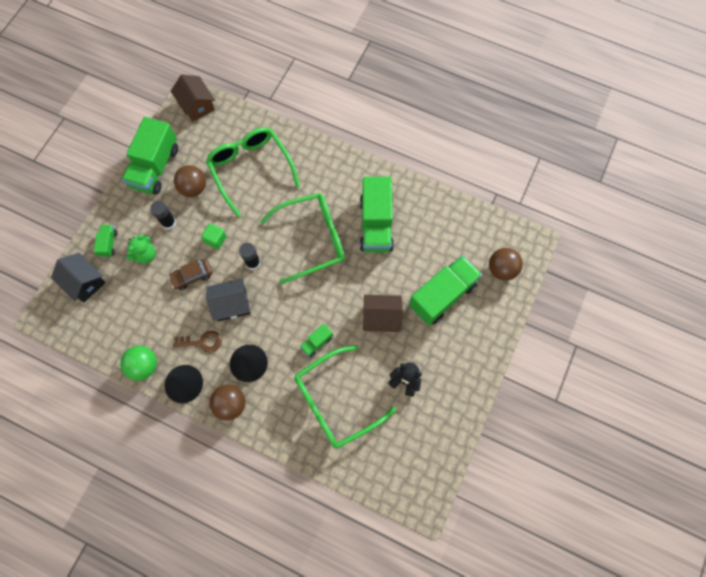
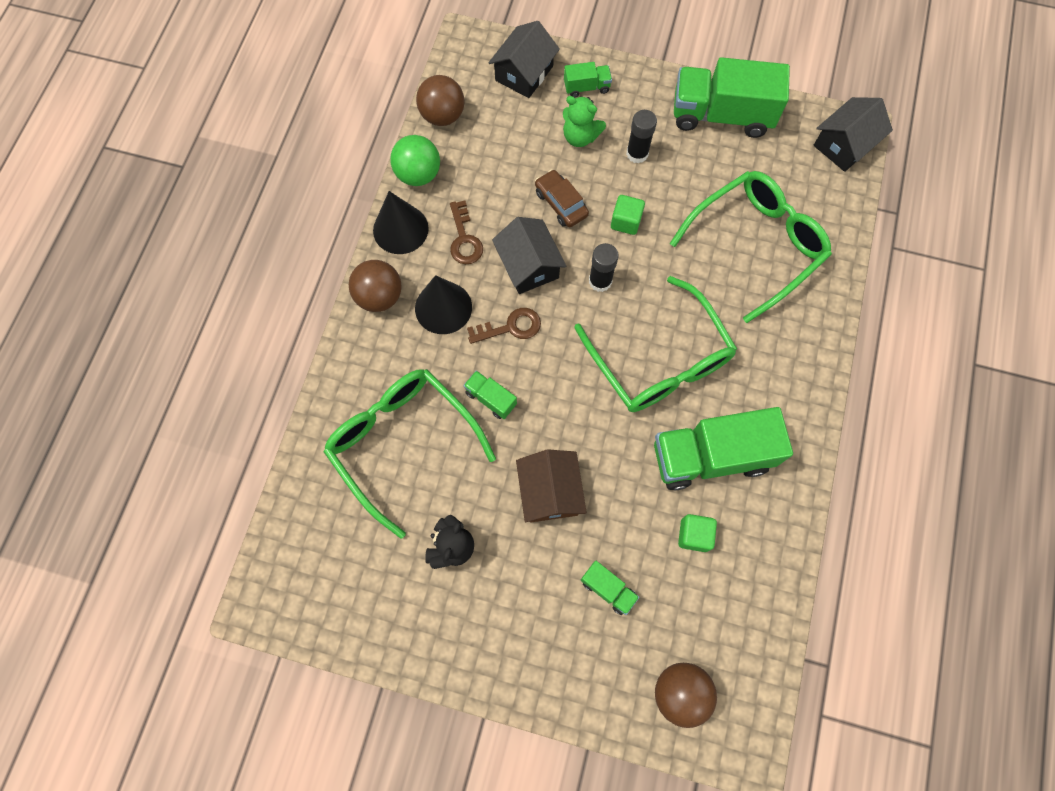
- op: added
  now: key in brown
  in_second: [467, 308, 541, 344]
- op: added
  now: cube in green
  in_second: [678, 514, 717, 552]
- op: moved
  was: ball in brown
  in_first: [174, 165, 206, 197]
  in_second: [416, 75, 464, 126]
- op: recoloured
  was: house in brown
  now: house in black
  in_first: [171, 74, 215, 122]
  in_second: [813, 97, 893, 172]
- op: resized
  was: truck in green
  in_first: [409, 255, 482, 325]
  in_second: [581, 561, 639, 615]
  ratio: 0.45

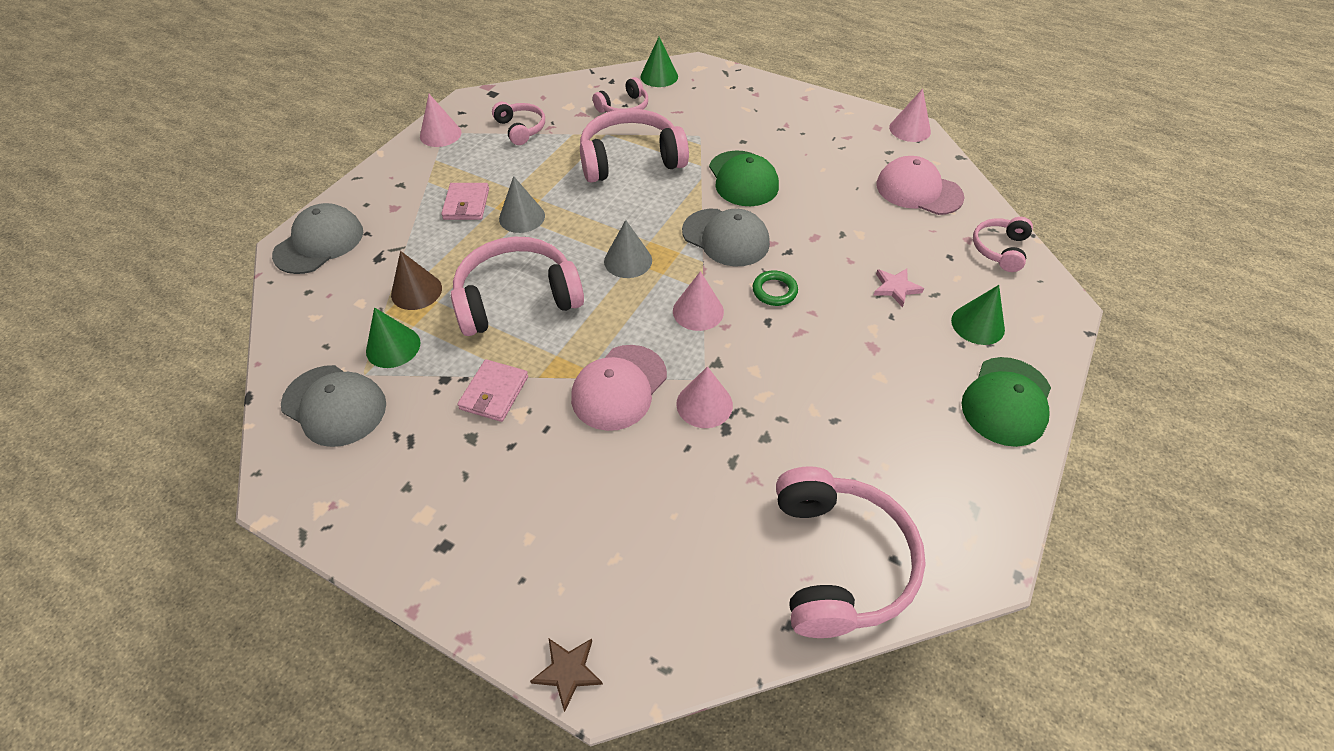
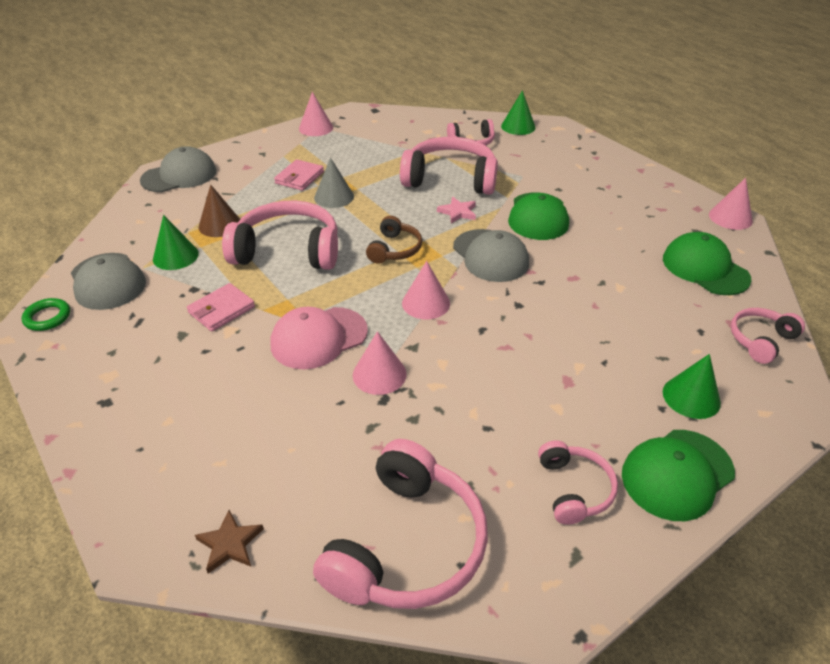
- op: moved
  was: headphones in pink
  in_first: [492, 101, 545, 145]
  in_second: [538, 441, 618, 525]
- op: moved
  was: star in brown
  in_first: [530, 639, 603, 712]
  in_second: [195, 510, 264, 574]
- op: moved
  was: ring in green
  in_first: [753, 271, 798, 306]
  in_second: [22, 298, 70, 331]
- op: moved
  was: star in pink
  in_first: [874, 269, 924, 308]
  in_second: [437, 197, 476, 224]
- op: replaced
  was: cone in grey
  now: headphones in brown
  in_first: [604, 220, 652, 278]
  in_second: [366, 216, 422, 264]
- op: recoloured
  was: cap in pink
  now: cap in green
  in_first: [876, 156, 964, 215]
  in_second: [663, 232, 752, 295]

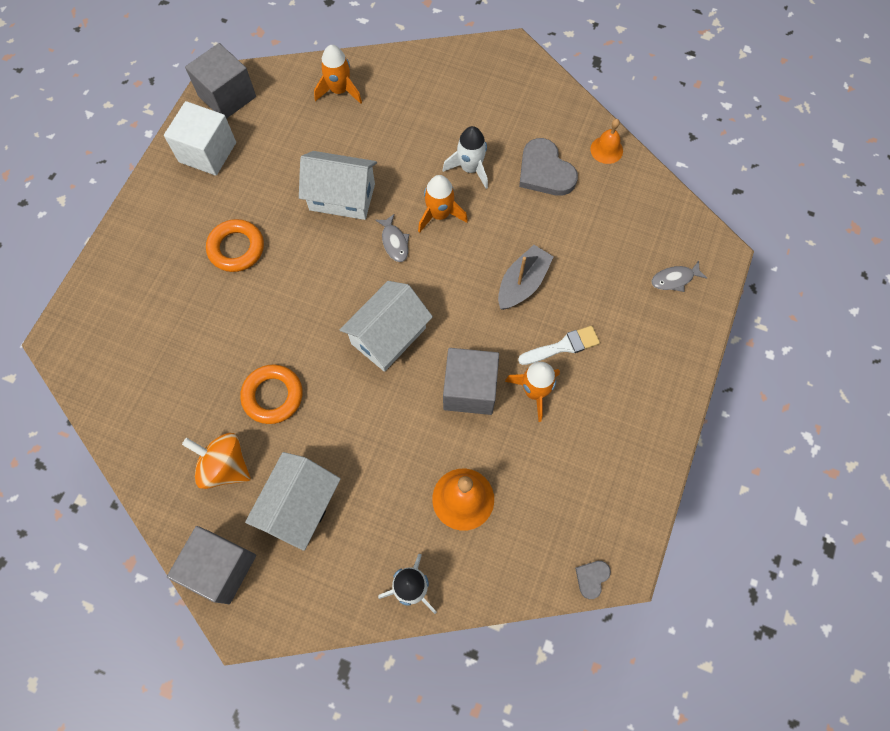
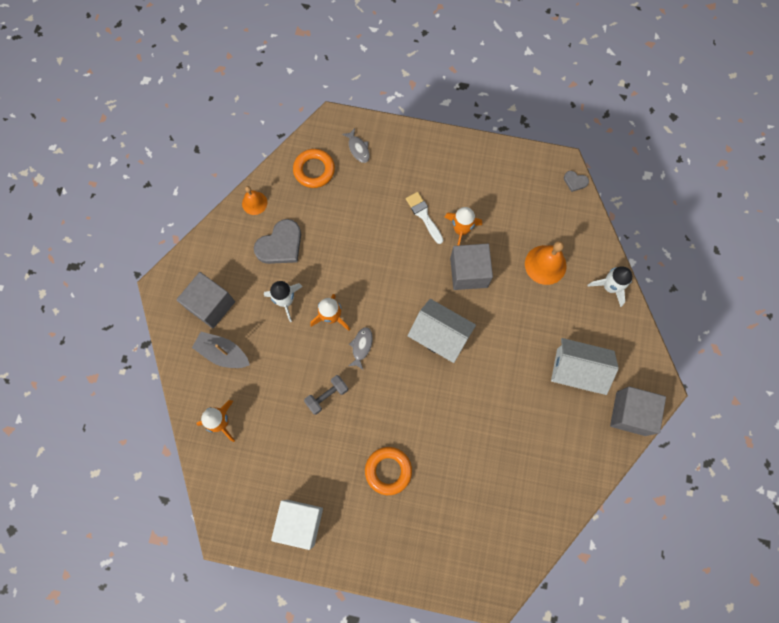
- op: removed
  was: spinning top in orange
  in_first: [182, 433, 251, 489]
- op: moved
  was: cube in grey
  in_first: [185, 43, 256, 119]
  in_second: [176, 272, 235, 329]
- op: moved
  was: ring in orange
  in_first: [240, 364, 303, 424]
  in_second: [293, 149, 335, 188]
- op: moved
  was: boat in grey
  in_first: [498, 245, 554, 310]
  in_second: [192, 332, 250, 368]
- op: replaced
  was: house in white
  now: dumbbell in grey
  in_first: [299, 151, 377, 220]
  in_second: [304, 375, 348, 415]
- op: turned
  was: fish in grey
  in_first: [375, 214, 409, 262]
  in_second: [349, 327, 372, 370]
  clockwise: -45

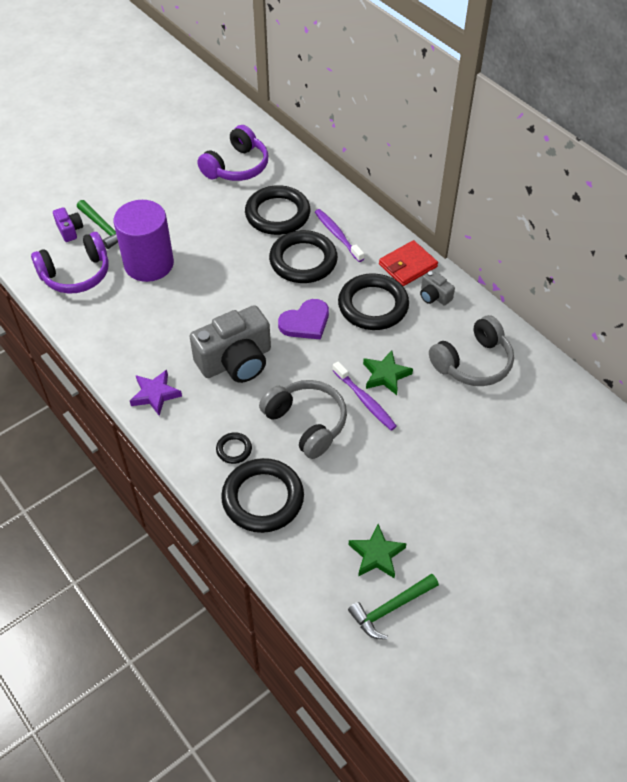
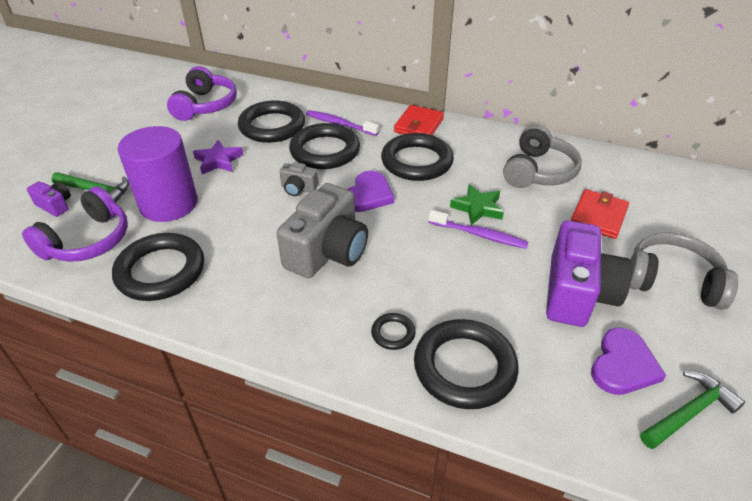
- op: added
  now: ring in black
  in_second: [112, 233, 204, 301]
- op: added
  now: camera in purple
  in_second: [546, 220, 632, 327]
- op: added
  now: wallet in red
  in_second: [571, 189, 629, 239]
- op: moved
  was: star in purple
  in_first: [130, 370, 182, 416]
  in_second: [193, 140, 243, 174]
- op: moved
  was: headphones in grey
  in_first: [259, 380, 347, 459]
  in_second: [630, 232, 738, 310]
- op: moved
  was: camera in grey
  in_first: [420, 270, 455, 305]
  in_second: [279, 162, 318, 196]
- op: replaced
  was: star in green
  now: heart in purple
  in_first: [349, 524, 407, 578]
  in_second: [591, 328, 666, 395]
- op: turned
  was: hammer in green
  in_first: [348, 574, 439, 640]
  in_second: [640, 371, 745, 449]
  clockwise: -150

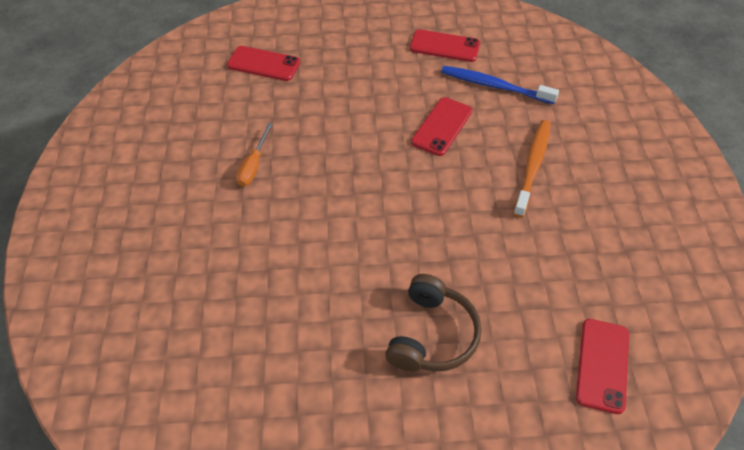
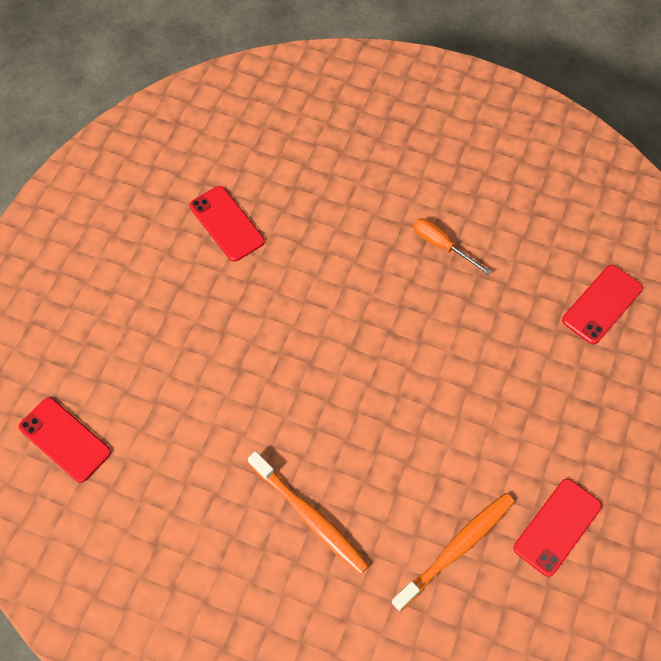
- op: removed
  was: headphones in brown
  in_first: [385, 274, 481, 372]
- op: moved
  was: phone in red
  in_first: [411, 97, 472, 156]
  in_second: [189, 186, 265, 262]
- op: recoloured
  was: toothbrush in blue
  now: toothbrush in orange
  in_first: [441, 66, 559, 104]
  in_second: [391, 493, 514, 612]

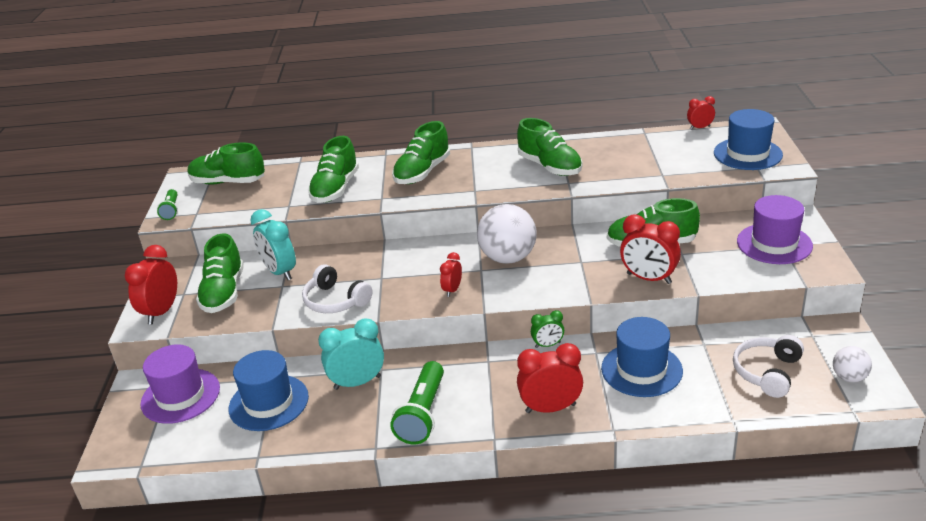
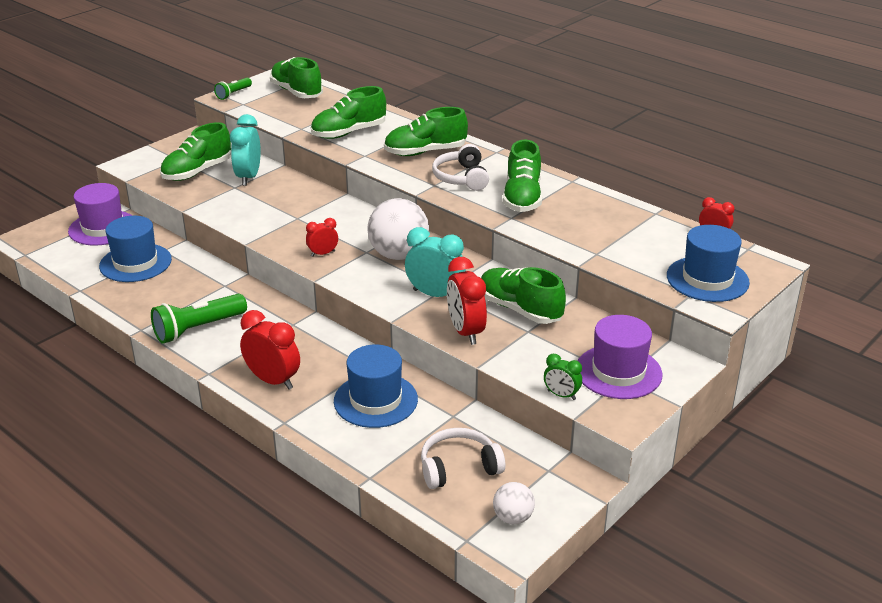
- op: removed
  was: clock in red
  in_first: [125, 245, 177, 325]
- op: moved
  was: headphones in white
  in_first: [302, 264, 373, 313]
  in_second: [432, 144, 489, 191]
- op: moved
  was: clock in turquoise
  in_first: [318, 318, 384, 390]
  in_second: [405, 227, 466, 297]
- op: moved
  was: clock in green
  in_first: [531, 310, 564, 348]
  in_second: [544, 354, 582, 400]

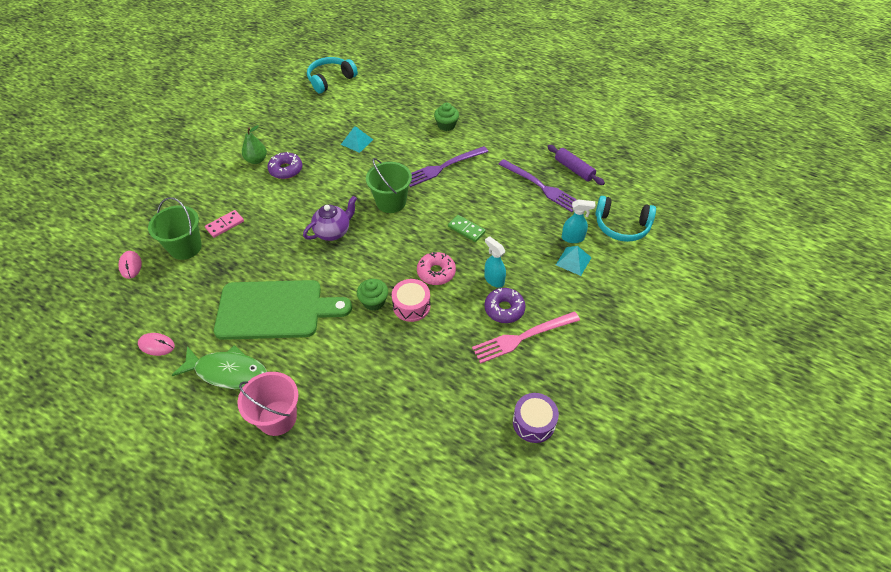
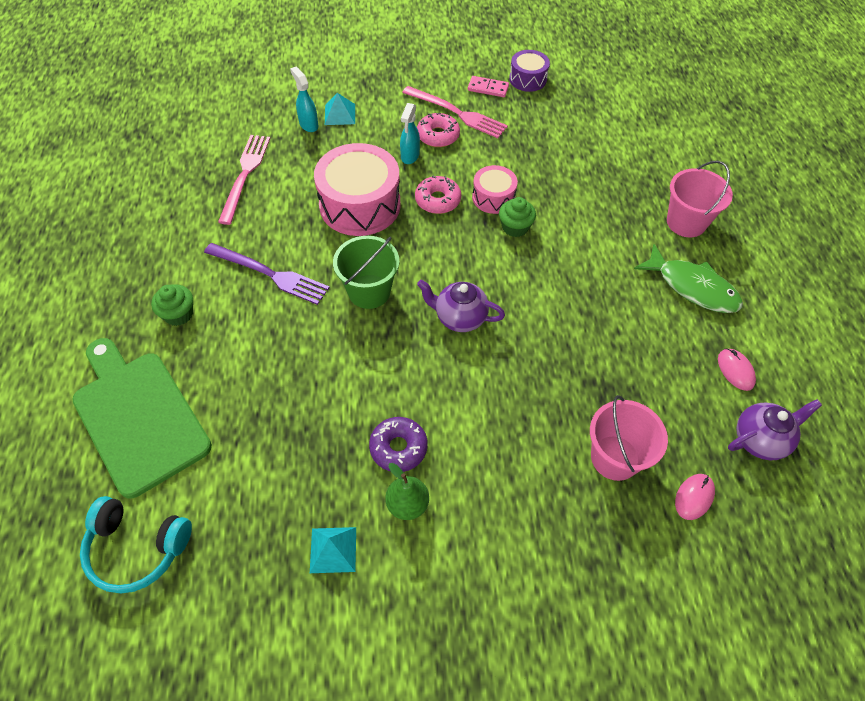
- op: removed
  was: rolling pin in purple
  in_first: [547, 145, 605, 185]
- op: removed
  was: headphones in turquoise
  in_first: [595, 196, 656, 242]
- op: added
  now: teapot in purple
  in_second: [728, 399, 822, 461]
- op: moved
  was: domino in pink
  in_first: [205, 210, 244, 238]
  in_second: [468, 76, 509, 97]
- op: moved
  was: cutting board in green
  in_first: [214, 280, 352, 340]
  in_second: [72, 338, 212, 499]
- op: moved
  was: pyramid in turquoise
  in_first: [341, 126, 373, 153]
  in_second: [310, 527, 356, 573]
- op: replaced
  was: domino in green
  now: drum in pink
  in_first: [448, 215, 486, 242]
  in_second: [314, 143, 401, 236]
- op: recoloured
  was: bucket in green
  now: bucket in pink
  in_first: [148, 197, 202, 260]
  in_second: [590, 395, 668, 481]
- op: recoloured
  was: donut in purple
  now: donut in pink
  in_first: [484, 288, 526, 323]
  in_second: [417, 113, 460, 147]
- op: recoloured
  was: fork in purple
  now: fork in pink
  in_first: [498, 159, 577, 212]
  in_second: [218, 135, 270, 225]
- op: turned
  was: fish in green
  in_first: [171, 345, 267, 389]
  in_second: [634, 244, 743, 313]
  clockwise: 150

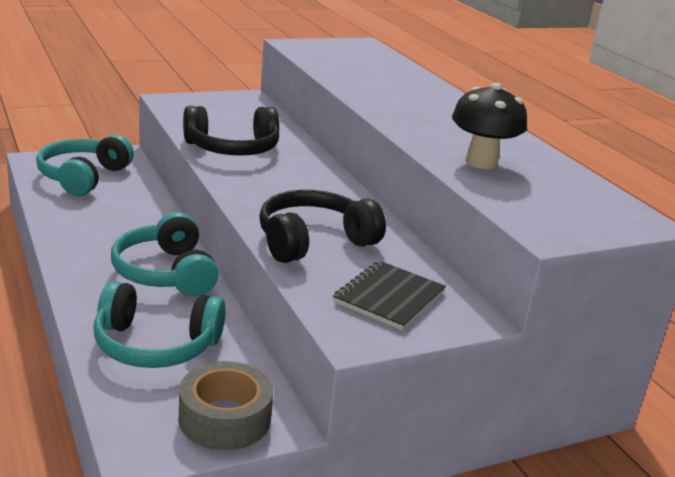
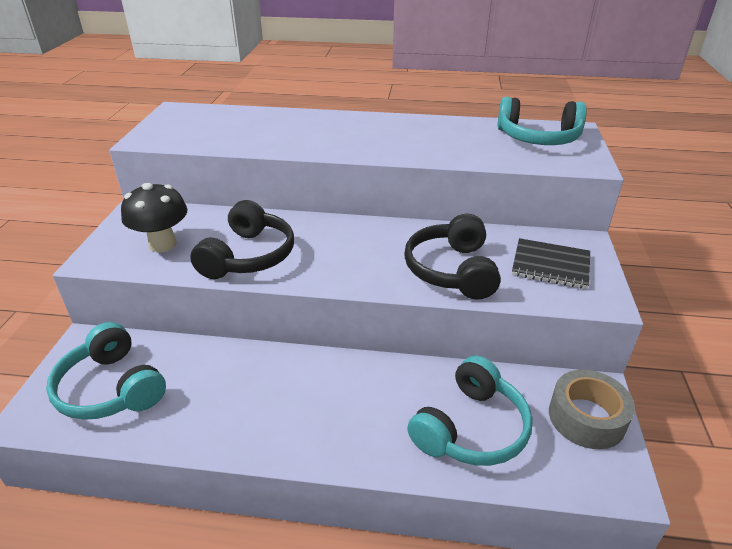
- op: moved
  was: headphones in turquoise
  in_first: [111, 212, 218, 297]
  in_second: [497, 97, 587, 145]
- op: moved
  was: mushroom in black
  in_first: [452, 83, 527, 169]
  in_second: [121, 183, 188, 252]
- op: turned
  was: notebook in black
  in_first: [333, 261, 446, 330]
  in_second: [512, 238, 590, 289]
  clockwise: -45

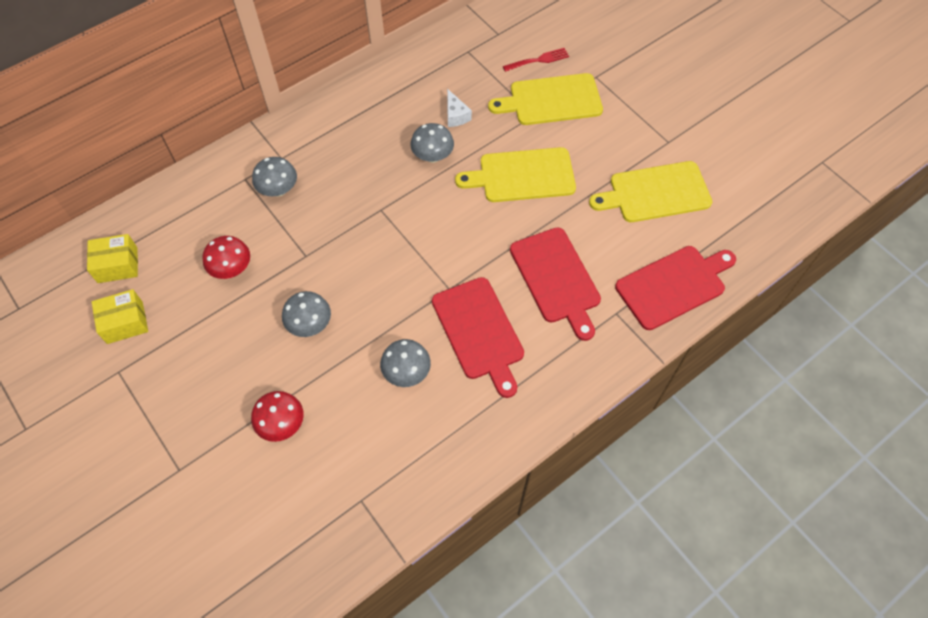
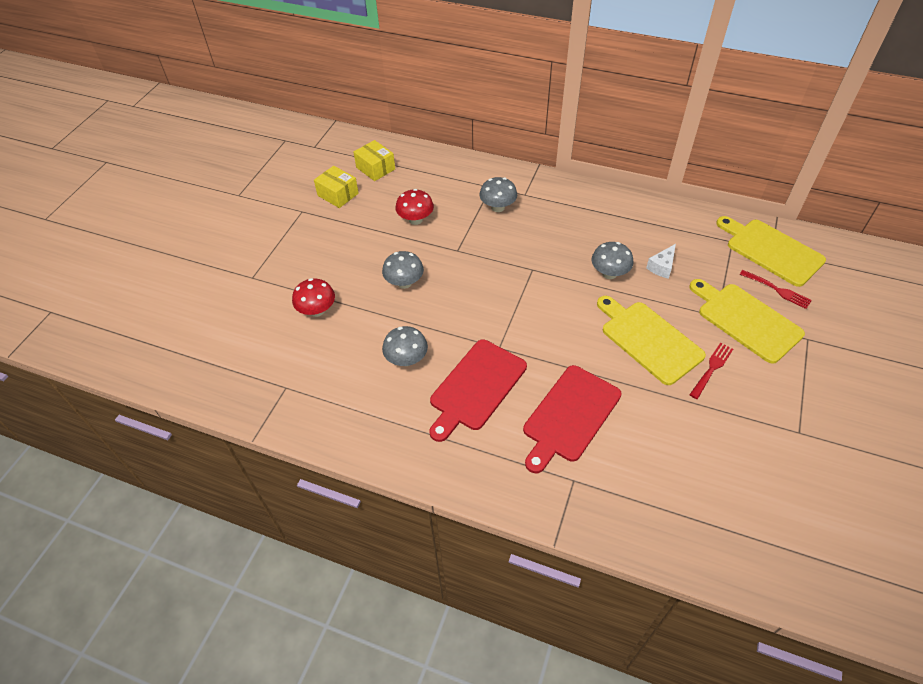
- op: removed
  was: cutting board in red
  in_first: [615, 246, 736, 330]
- op: added
  now: fork in red
  in_second: [689, 342, 733, 399]
- op: moved
  was: cutting board in yellow
  in_first: [589, 161, 712, 222]
  in_second: [716, 216, 826, 287]

